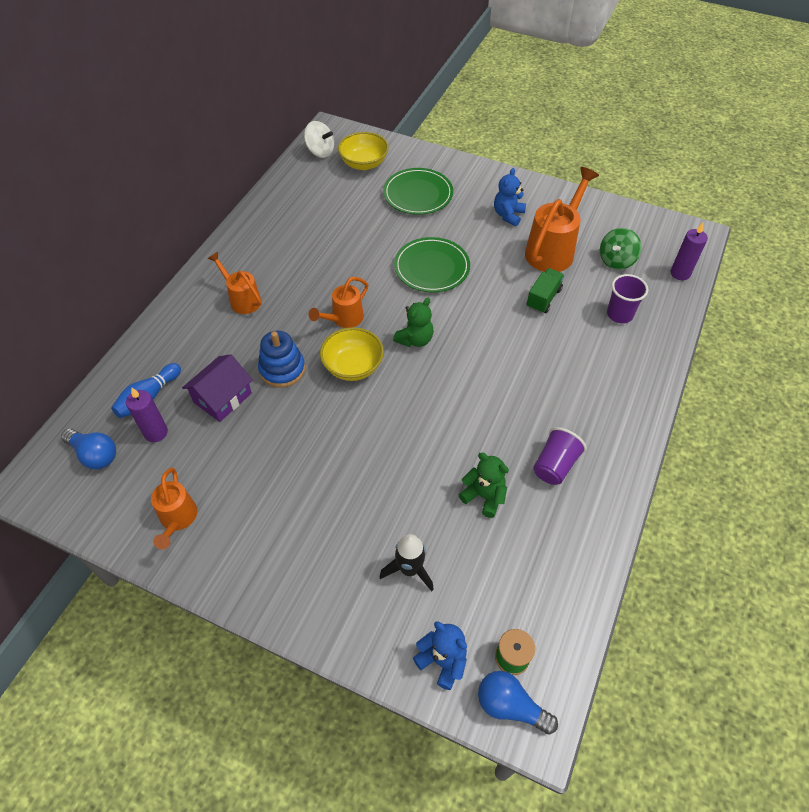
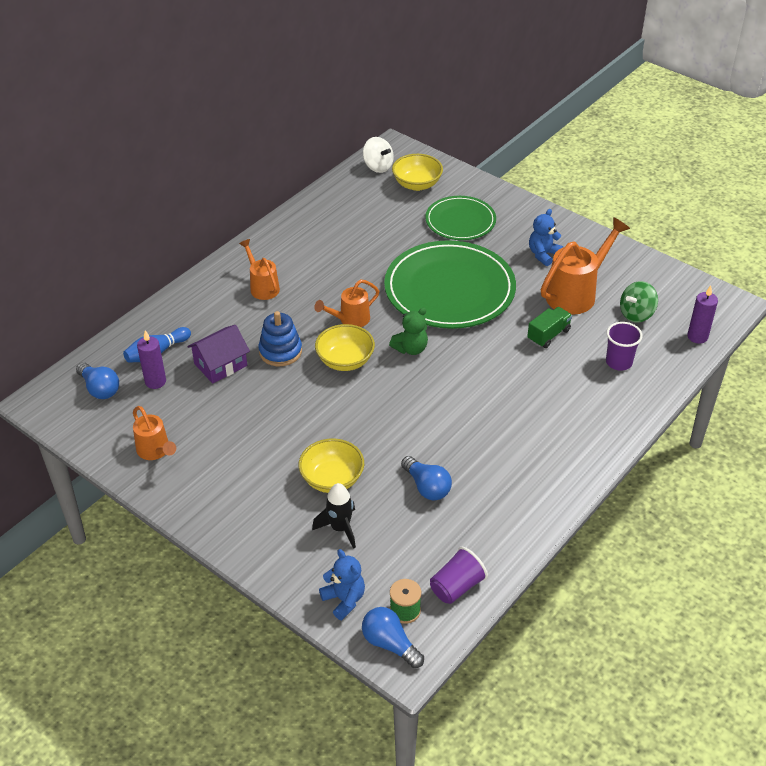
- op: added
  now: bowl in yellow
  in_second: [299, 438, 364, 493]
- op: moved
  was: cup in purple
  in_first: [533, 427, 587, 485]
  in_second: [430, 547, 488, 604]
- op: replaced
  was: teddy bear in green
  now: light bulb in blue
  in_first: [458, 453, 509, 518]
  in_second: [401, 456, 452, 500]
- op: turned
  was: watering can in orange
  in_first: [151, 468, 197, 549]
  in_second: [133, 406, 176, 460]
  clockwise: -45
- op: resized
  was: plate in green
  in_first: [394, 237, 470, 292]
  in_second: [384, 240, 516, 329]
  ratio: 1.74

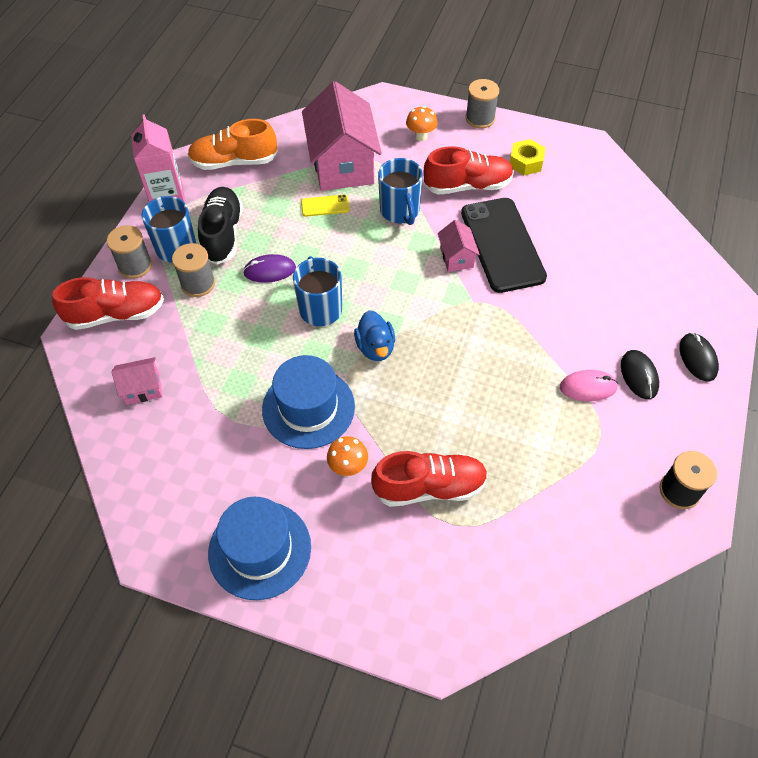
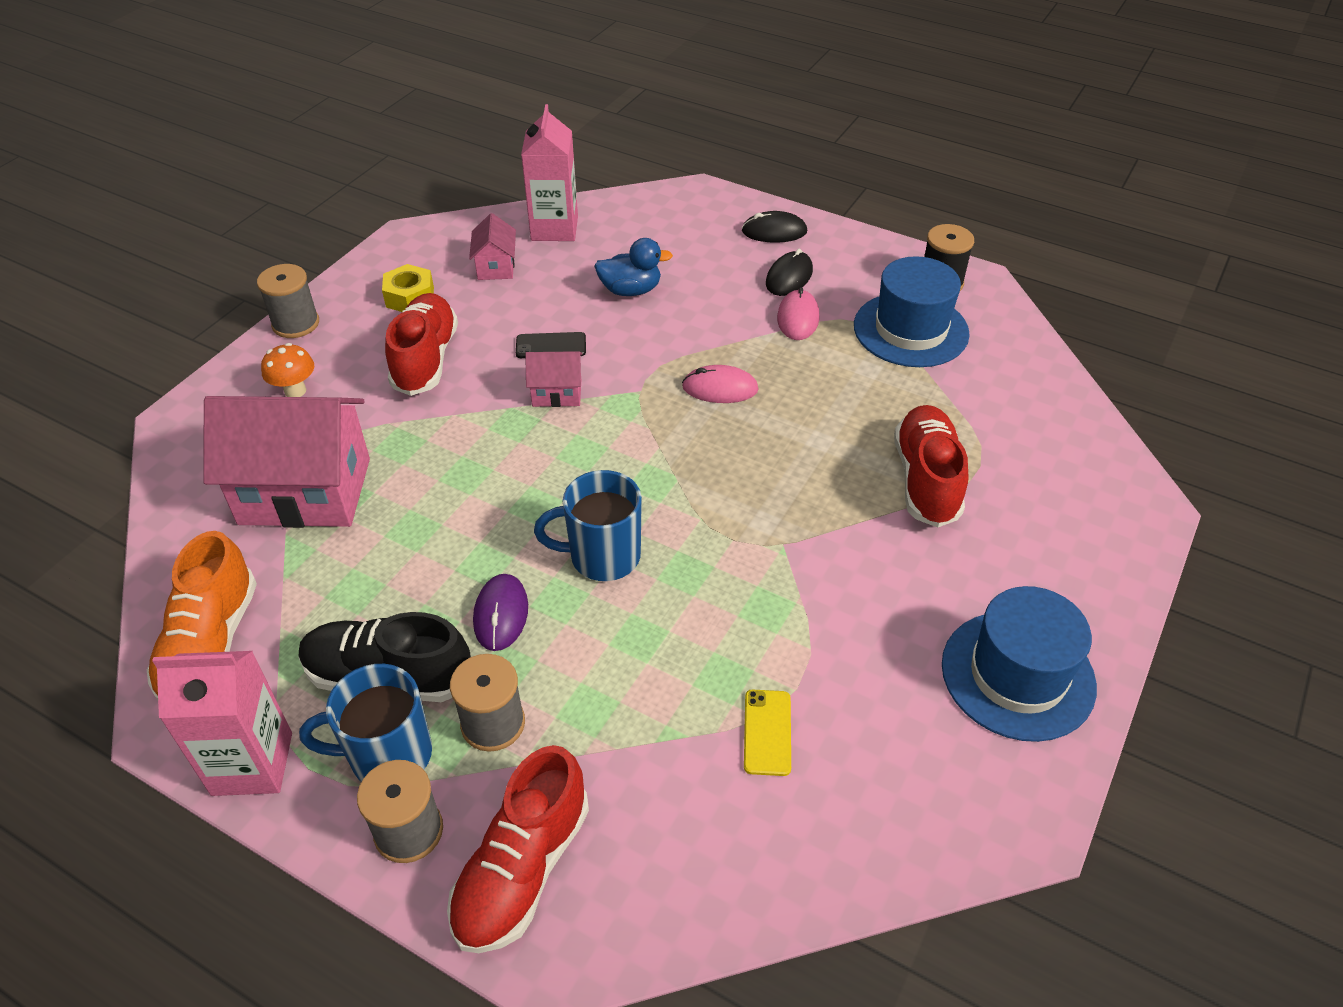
- op: removed
  was: mushroom in orange
  in_first: [327, 436, 368, 476]
- op: removed
  was: mug in blue
  in_first: [378, 158, 423, 225]
- op: added
  now: carton in pink
  in_second: [521, 104, 578, 241]
- op: added
  now: mouse in pink
  in_second: [682, 365, 758, 403]
- op: moved
  was: house in pink
  in_first: [112, 357, 162, 405]
  in_second: [469, 213, 516, 280]
- op: moved
  was: hat in blue
  in_first: [262, 355, 355, 449]
  in_second: [854, 256, 970, 367]
- op: moved
  was: phone in yellow
  in_first: [301, 195, 349, 217]
  in_second: [744, 689, 791, 776]
- op: moved
  was: duck in blue
  in_first: [354, 310, 395, 361]
  in_second: [594, 238, 673, 296]
- op: turned
  was: shoe in red
  in_first: [52, 277, 164, 330]
  in_second: [447, 745, 589, 953]
  clockwise: -150
- op: turned
  was: mouse in black
  in_first: [621, 350, 659, 399]
  in_second: [766, 249, 813, 296]
  clockwise: -60
- op: resized
  was: phone in black
  in_first: [461, 198, 547, 293]
  in_second: [516, 332, 586, 358]
  ratio: 0.43

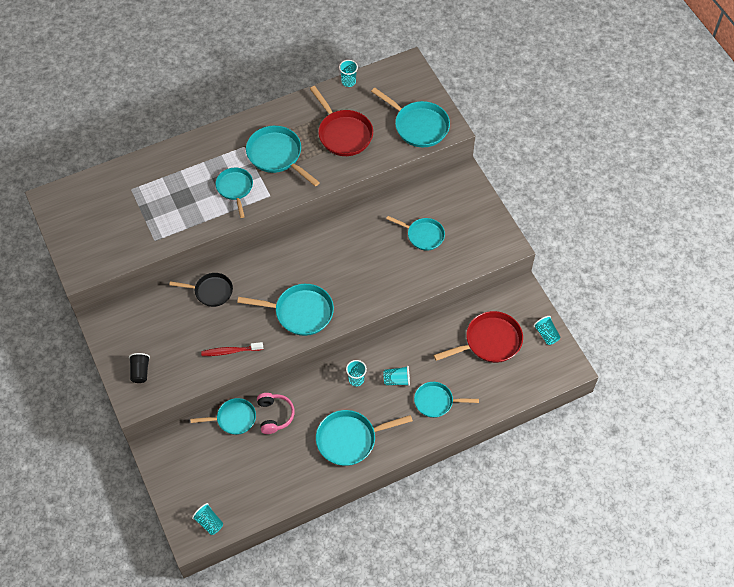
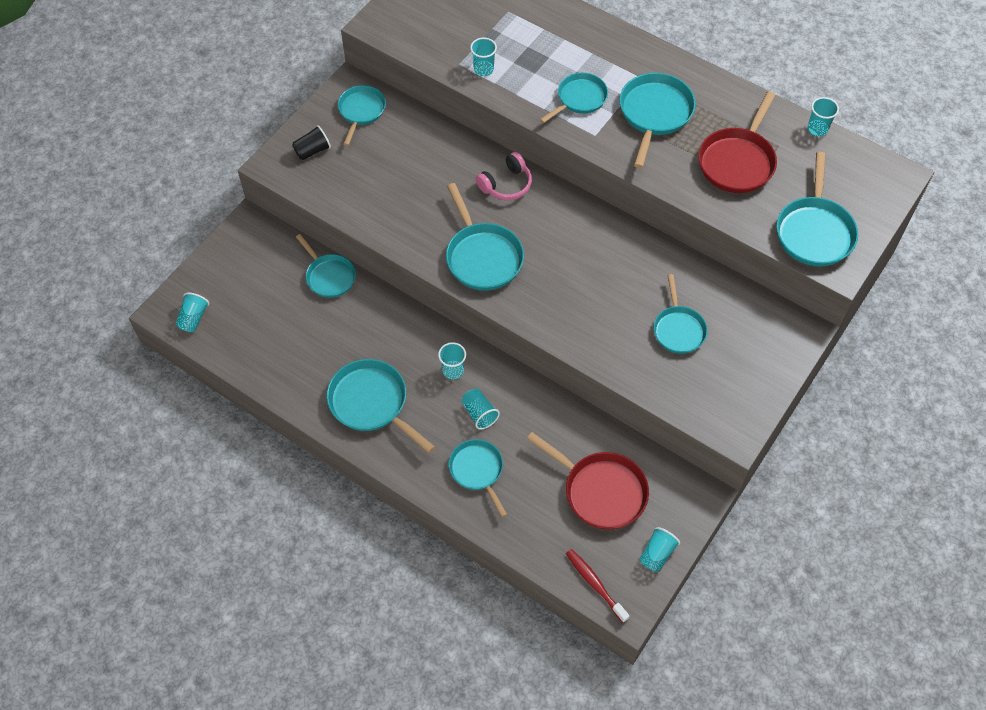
- op: removed
  was: pan in black
  in_first: [169, 273, 233, 307]
- op: added
  now: pan in turquoise
  in_second: [338, 85, 386, 146]
- op: added
  now: cup in turquoise
  in_second: [470, 37, 497, 76]
- op: moved
  was: toothbrush in red
  in_first: [201, 342, 263, 356]
  in_second: [566, 549, 629, 623]
- op: moved
  was: headphones in pink
  in_first: [257, 393, 295, 434]
  in_second: [476, 152, 532, 200]

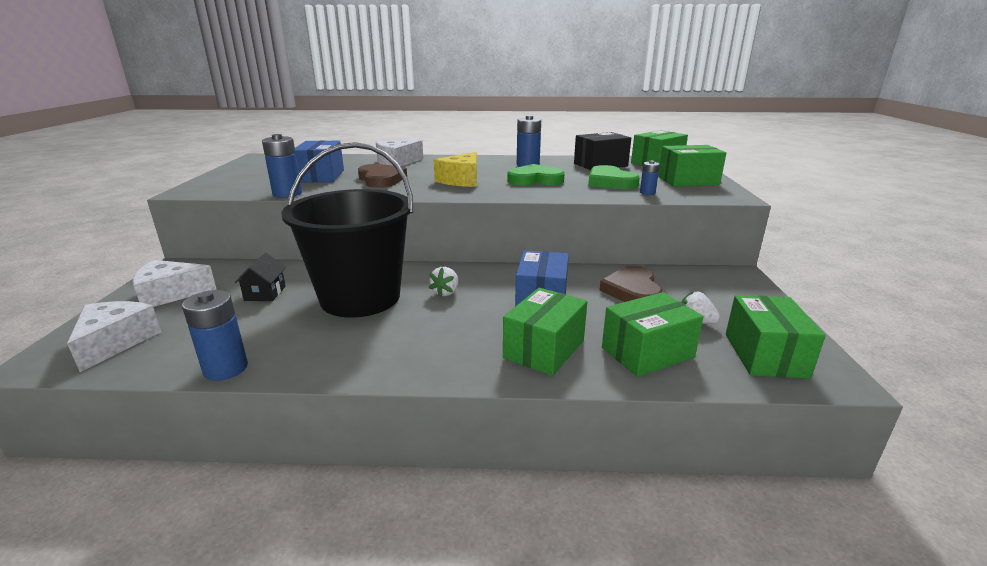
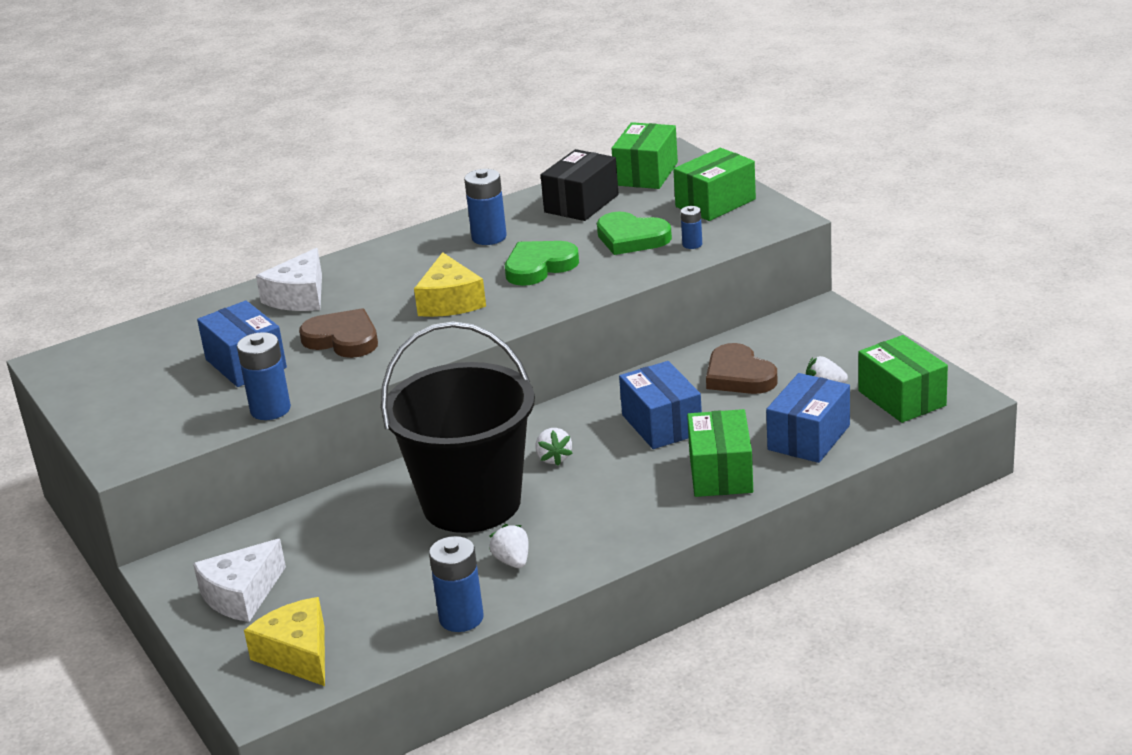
- op: removed
  was: house in black
  in_first: [234, 253, 286, 301]
- op: added
  now: strawberry in white
  in_second: [489, 524, 529, 568]
- op: recoloured
  was: cheese in white
  now: cheese in yellow
  in_first: [67, 301, 162, 372]
  in_second: [244, 597, 325, 686]
- op: recoloured
  was: box in green
  now: box in blue
  in_first: [602, 292, 704, 377]
  in_second: [766, 373, 850, 463]

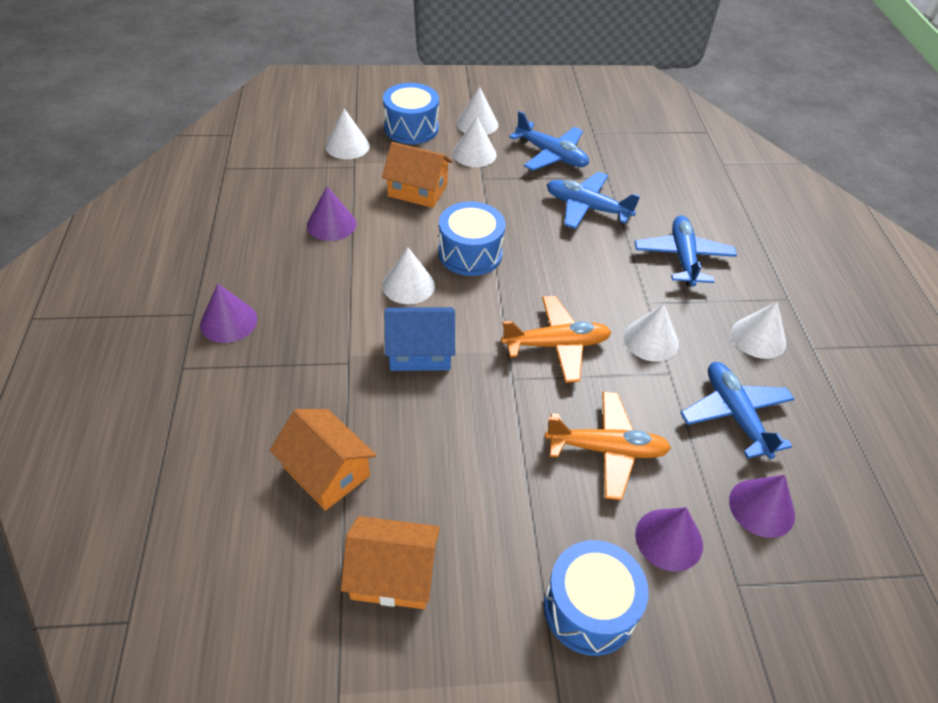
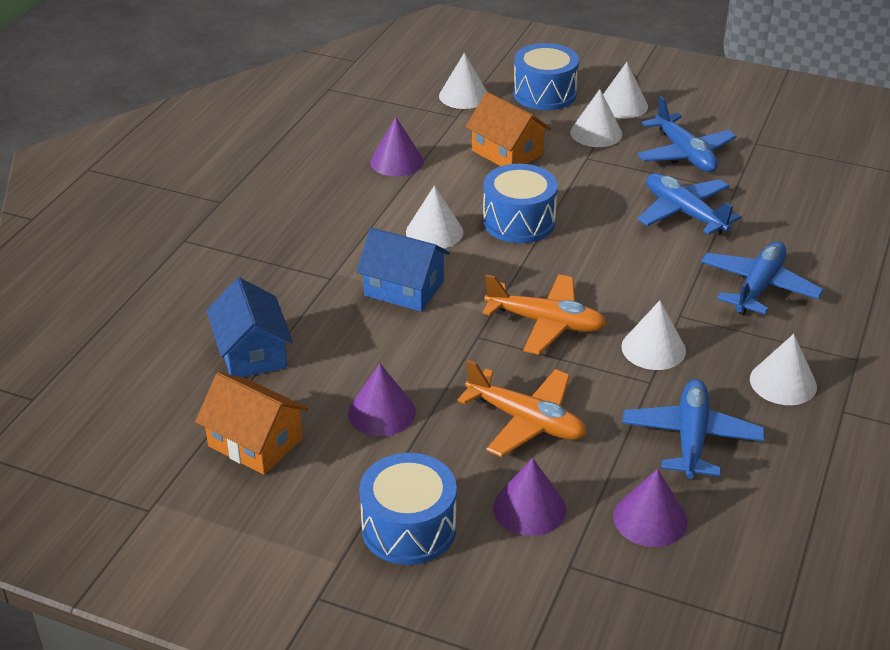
- op: moved
  was: cone in purple
  in_first: [200, 284, 257, 343]
  in_second: [348, 363, 416, 436]
- op: recoloured
  was: house in orange
  now: house in blue
  in_first: [270, 409, 377, 511]
  in_second: [206, 277, 293, 377]

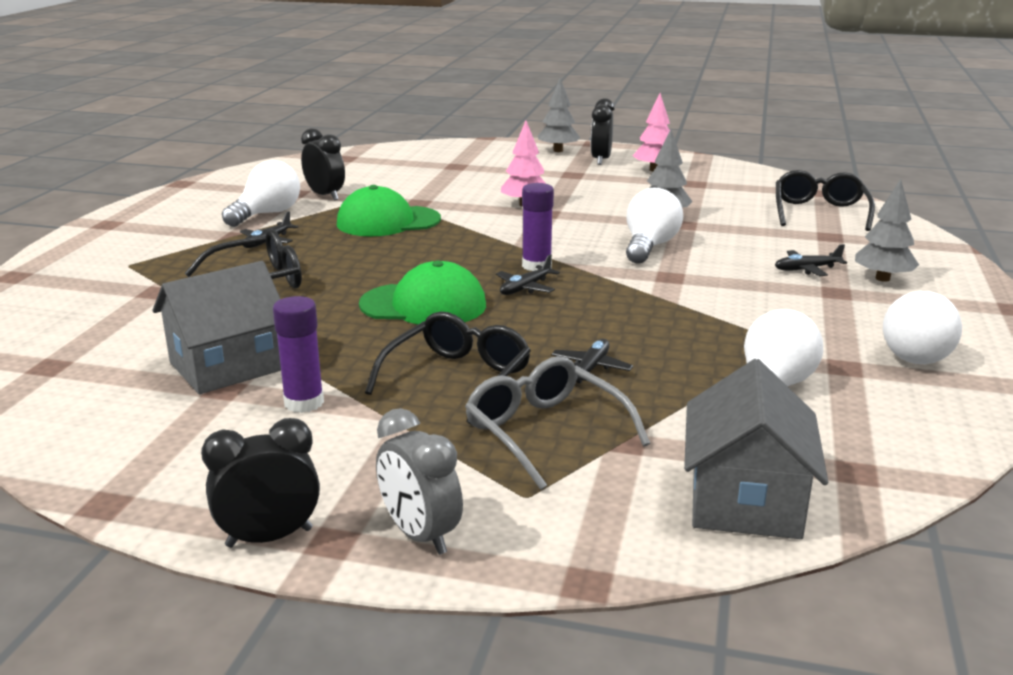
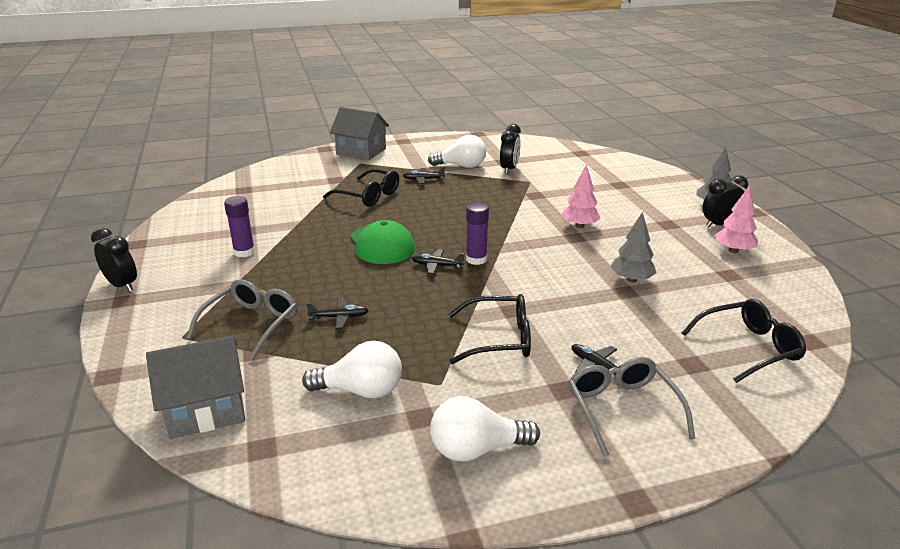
- op: removed
  was: cap in green
  in_first: [337, 185, 441, 236]
- op: removed
  was: clock in grey
  in_first: [376, 408, 463, 555]
- op: removed
  was: light bulb in white
  in_first: [626, 188, 683, 264]
- op: moved
  was: house in grey
  in_first: [153, 261, 281, 394]
  in_second: [330, 107, 389, 160]
- op: moved
  was: glasses in black
  in_first: [365, 312, 531, 425]
  in_second: [448, 294, 531, 364]
- op: replaced
  was: tree in grey
  now: glasses in grey
  in_first: [855, 179, 919, 282]
  in_second: [568, 357, 695, 457]

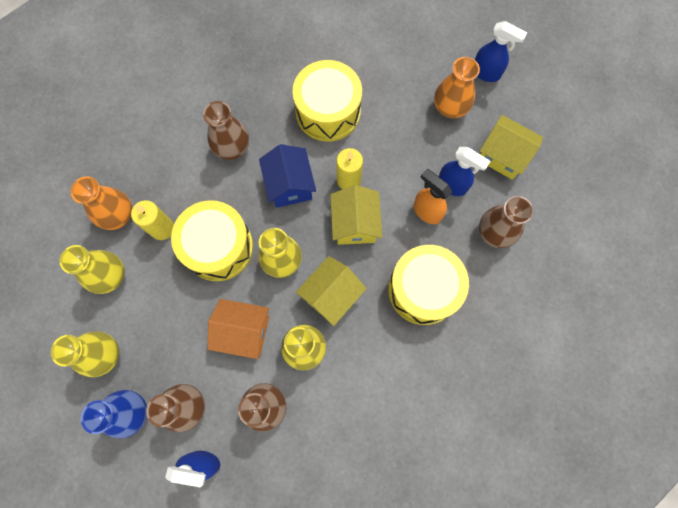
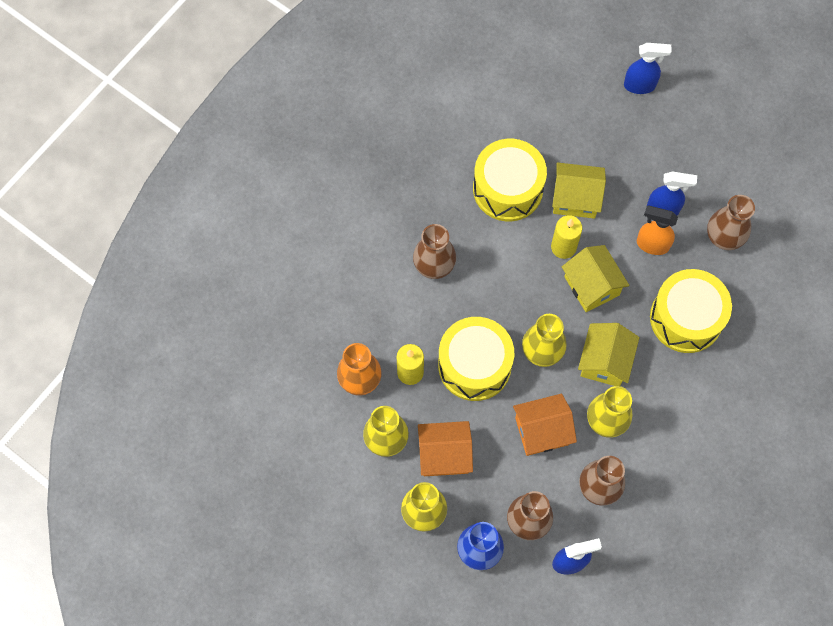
- op: removed
  was: house in blue
  in_first: [259, 144, 316, 208]
- op: removed
  was: vase in orange
  in_first: [434, 57, 480, 118]
- op: added
  now: house in orange
  in_second: [418, 421, 473, 476]
- op: moved
  was: house in yellow
  in_first: [480, 115, 543, 180]
  in_second: [552, 162, 606, 219]

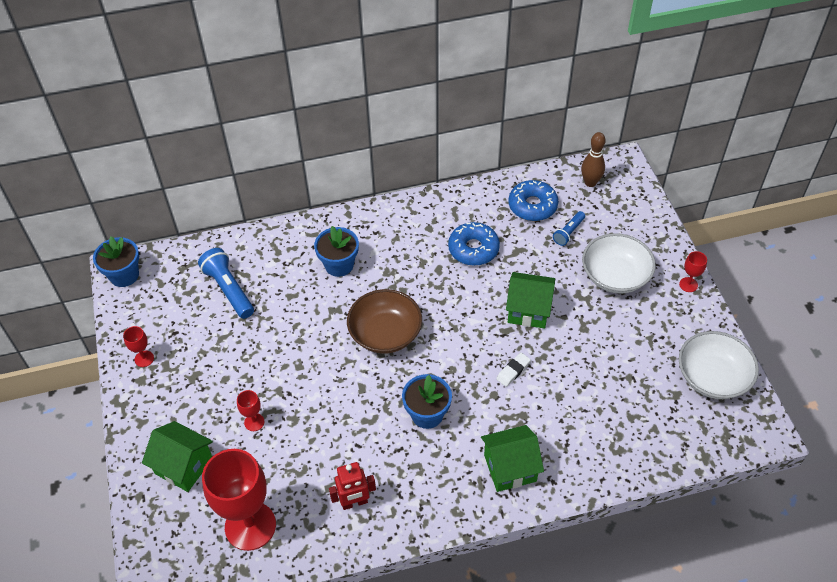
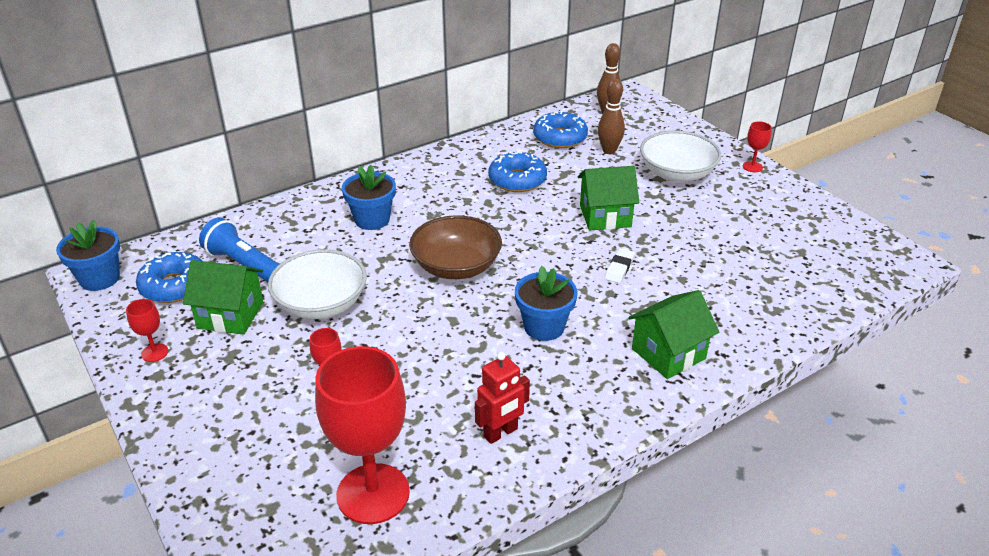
- op: added
  now: donut in blue
  in_second: [136, 252, 202, 303]
- op: moved
  was: house in green
  in_first: [142, 421, 213, 492]
  in_second: [183, 260, 263, 335]
- op: moved
  was: bowl in white
  in_first: [679, 331, 759, 399]
  in_second: [268, 249, 367, 319]
- op: replaced
  was: flashlight in blue
  now: bowling pin in brown
  in_first: [553, 211, 585, 246]
  in_second: [598, 79, 625, 154]

